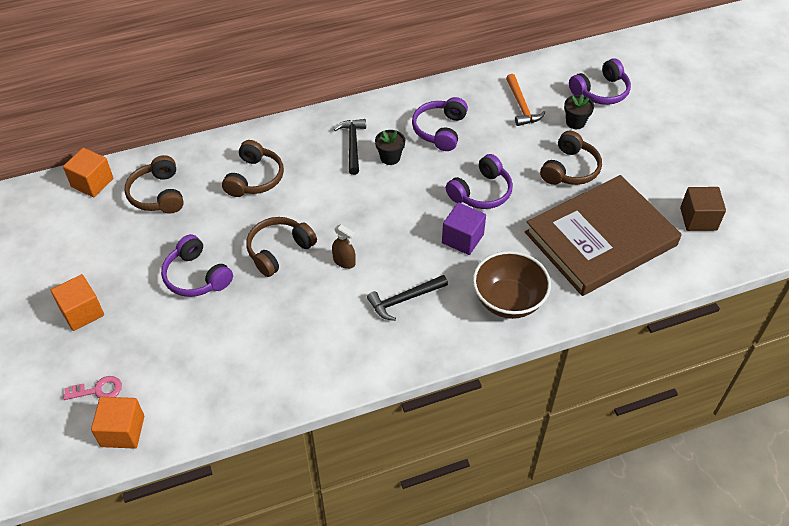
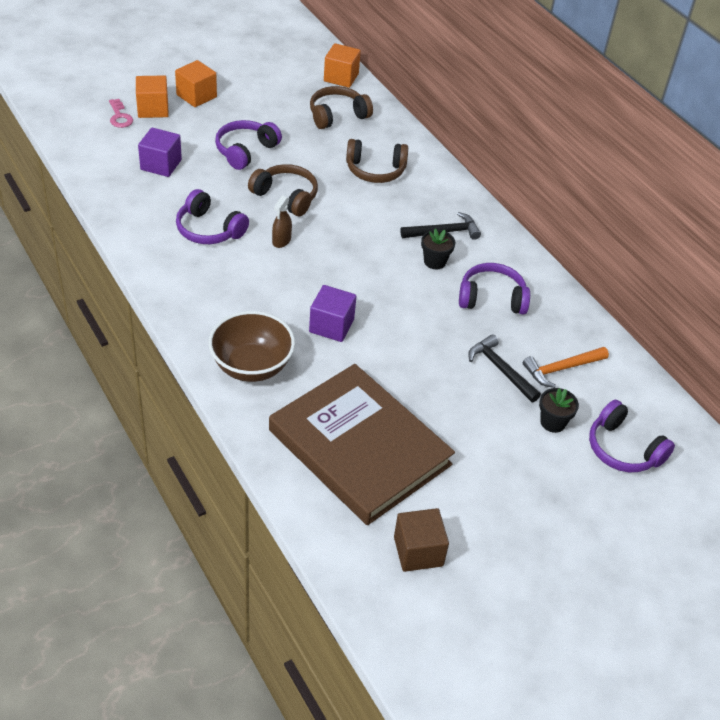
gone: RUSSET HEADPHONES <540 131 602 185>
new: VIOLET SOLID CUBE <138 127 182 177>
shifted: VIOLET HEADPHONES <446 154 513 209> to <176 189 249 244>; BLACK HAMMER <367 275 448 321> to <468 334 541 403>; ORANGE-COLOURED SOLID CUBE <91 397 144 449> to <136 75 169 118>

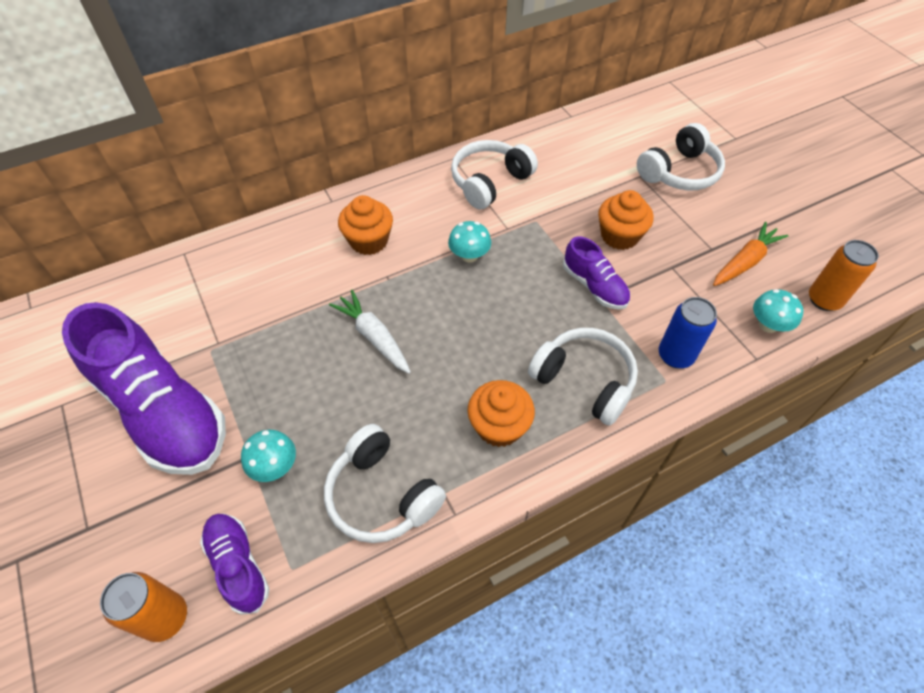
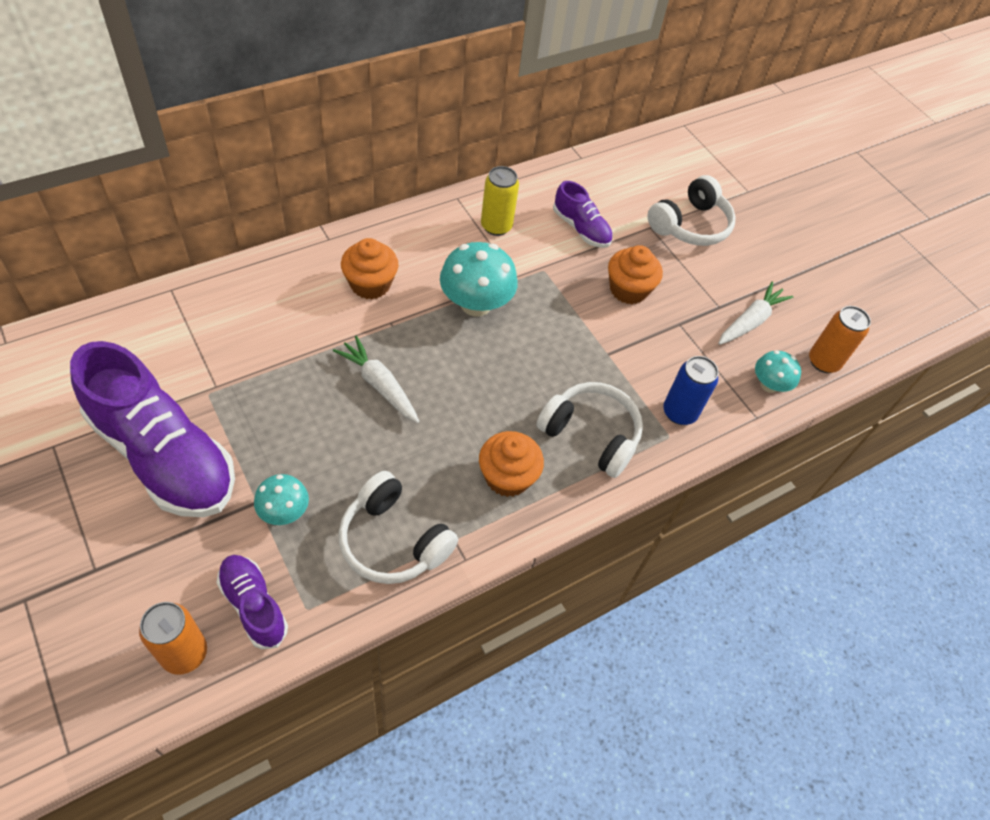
shifted: VIOLET LACE-UP SHOE <563 236 630 310> to <553 181 613 248>
swapped: WHITE HEADPHONES <451 140 538 210> to YELLOW SODA CAN <481 166 519 236>
repainted: ORANGE-COLOURED ROOT VEGETABLE <713 222 789 286> to WHITE ROOT VEGETABLE <718 281 793 345>
scaled: TURQUOISE FUNGUS <448 221 491 263> = <440 242 518 317> x1.74

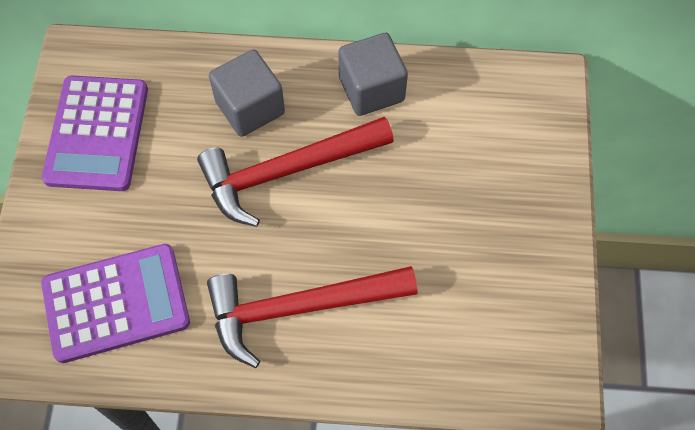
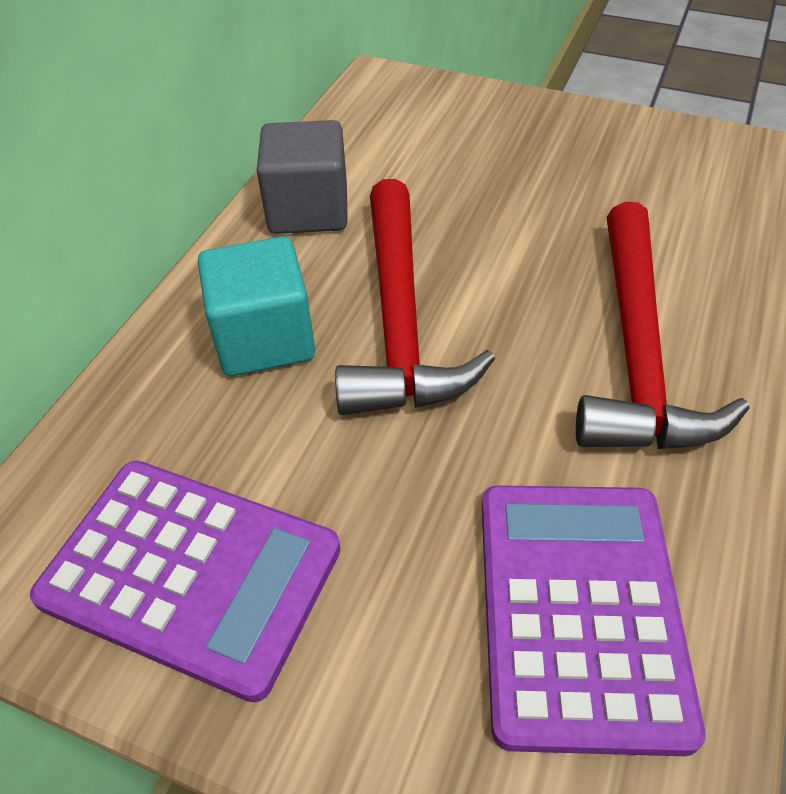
repainted: GREY SOLID CUBE <209 50 285 137> to TURQUOISE SOLID CUBE <198 236 315 376>

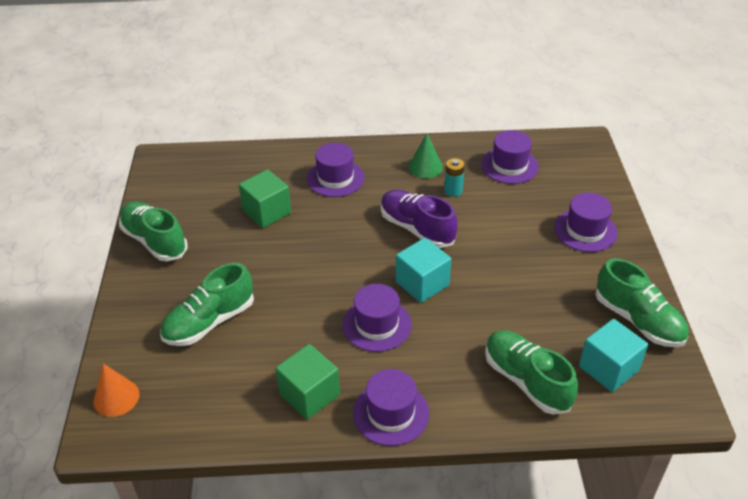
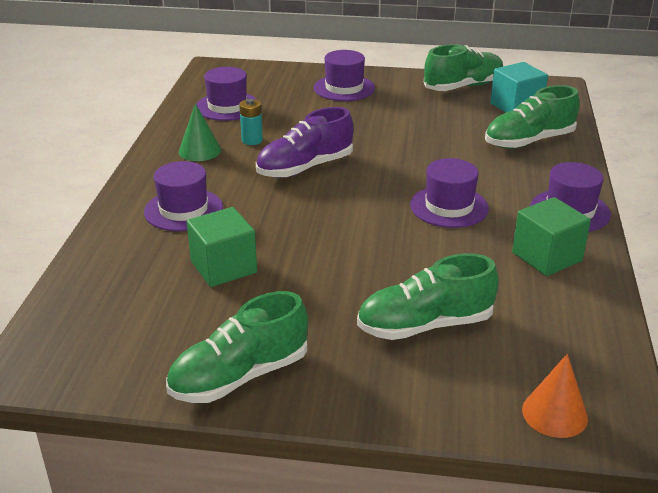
gone: TURQUOISE SOLID CUBE <396 238 451 303>
rotated: GREEN LACE-UP SHOE <160 263 254 346> = <357 253 499 340> 105 degrees clockwise

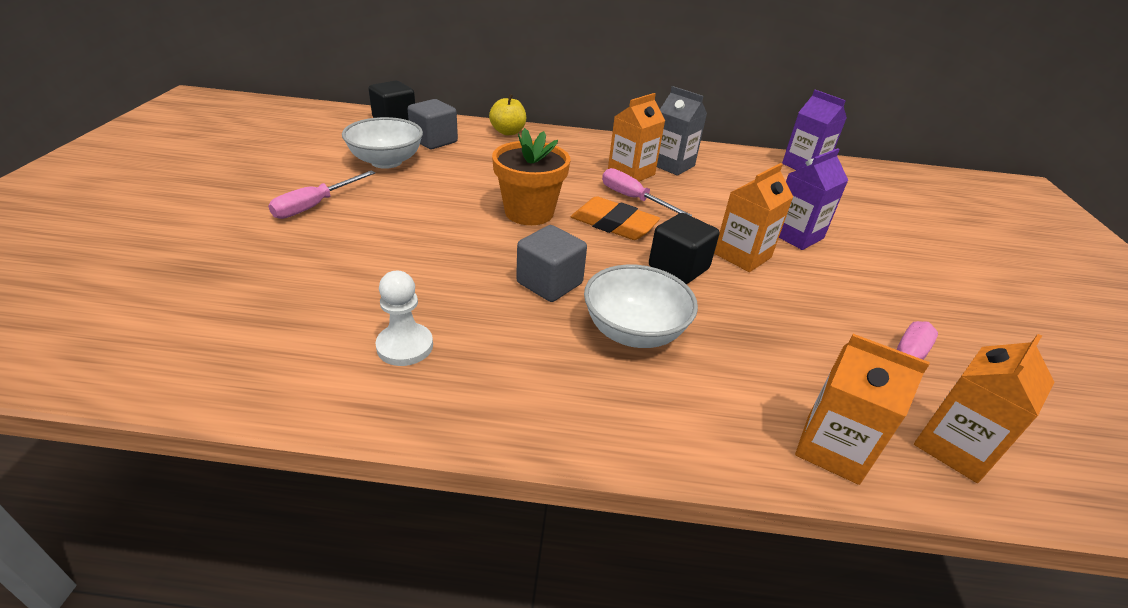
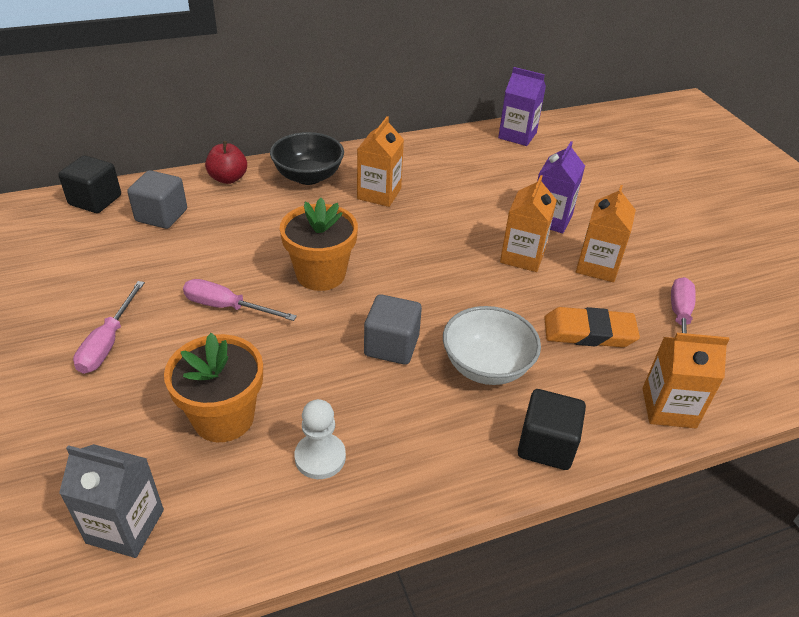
gone: WHITE BOWL <342 117 423 169>
new: BLACK BOWL <270 132 344 185>; ORANGE-COLOURED PLANT POT <164 333 263 442>
shifted: GREY JUICE CARTON <657 86 707 176> to <59 444 164 558>; ROSE-PINK SCREWDRIVER <602 168 692 216> to <183 279 297 321>; ORANGE-COLOURED ERASER <571 196 660 240> to <544 307 640 347>; BLACK SOLID CUBE <649 213 719 284> to <518 389 586 470>; ORANGE-COLOURED JUICE CARTON <914 334 1055 483> to <576 185 636 282>
repainted: YELLOW TOY APPLE <489 94 526 135> to SCARLET TOY APPLE <205 141 247 184>

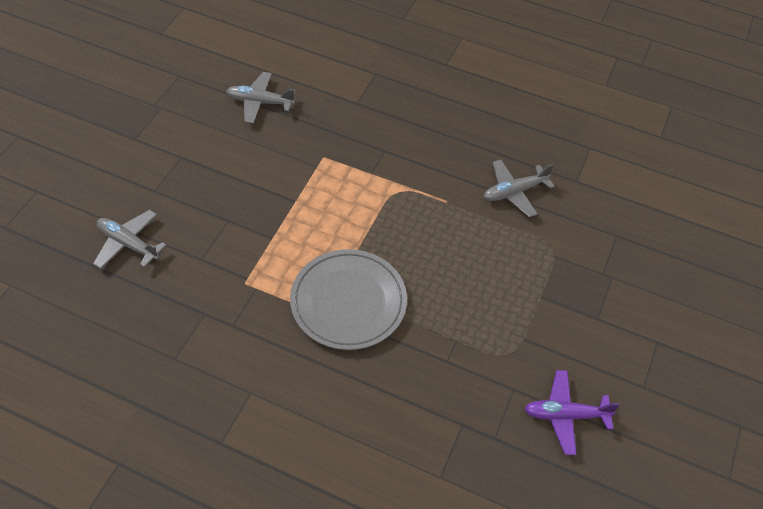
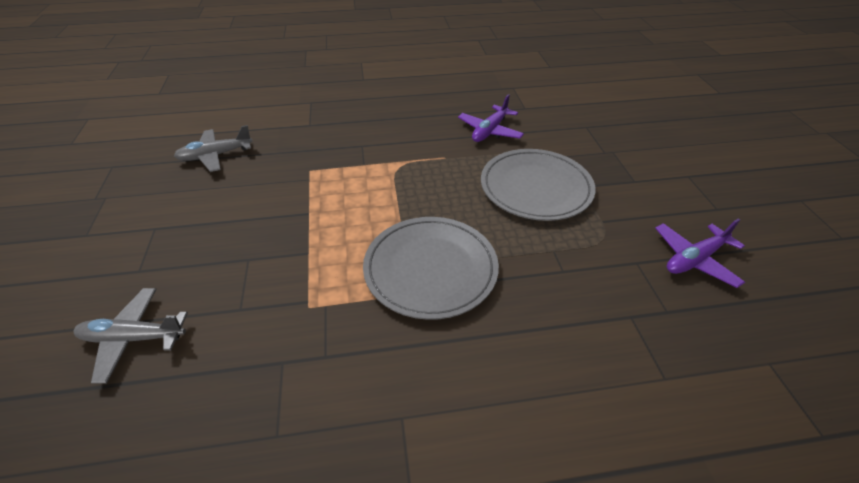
new: GREY DINNER PLATE <481 149 596 221>
repainted: GREY AEROPLANE <484 160 555 217> to VIOLET AEROPLANE <458 94 524 142>

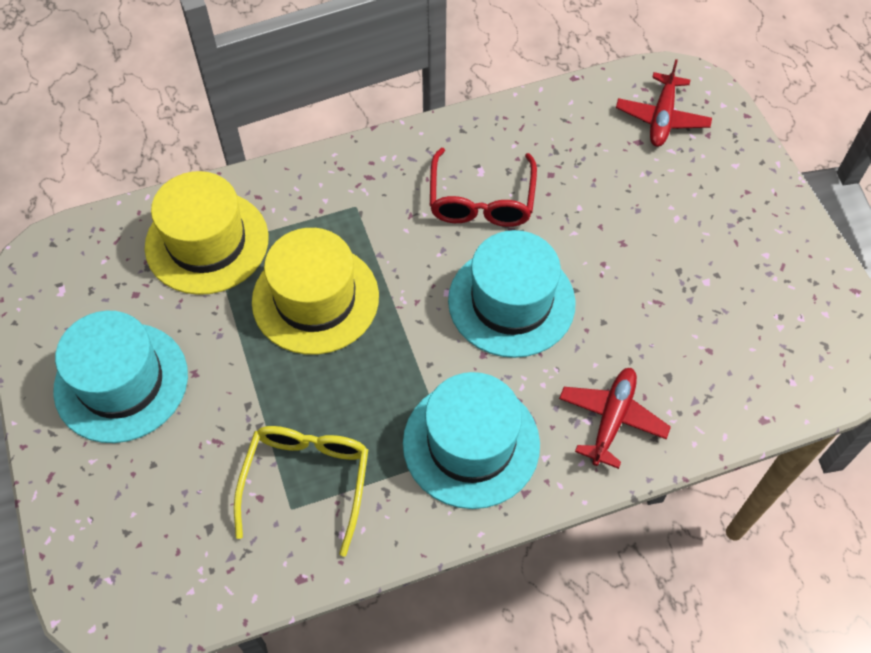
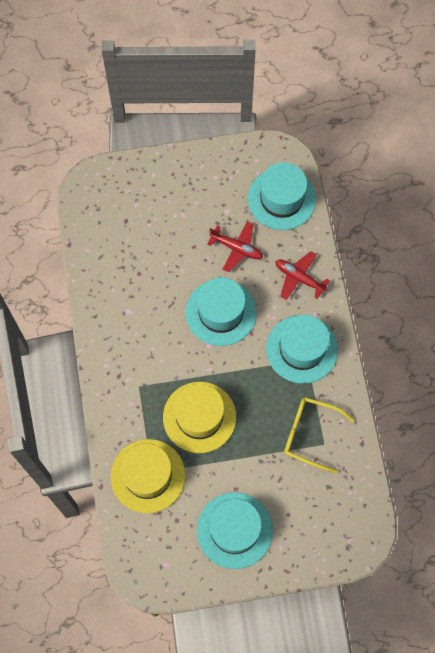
gone: SCARLET SPECTACLES <430 148 537 227>
new: TURQUOISE HAT <248 163 316 230>
shifted: SCARLET AEROPLANE <616 59 712 147> to <207 222 263 272>

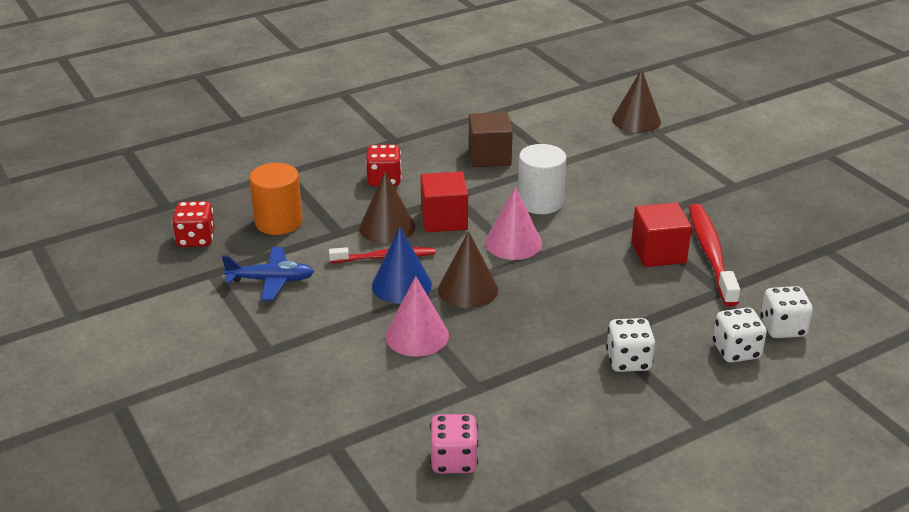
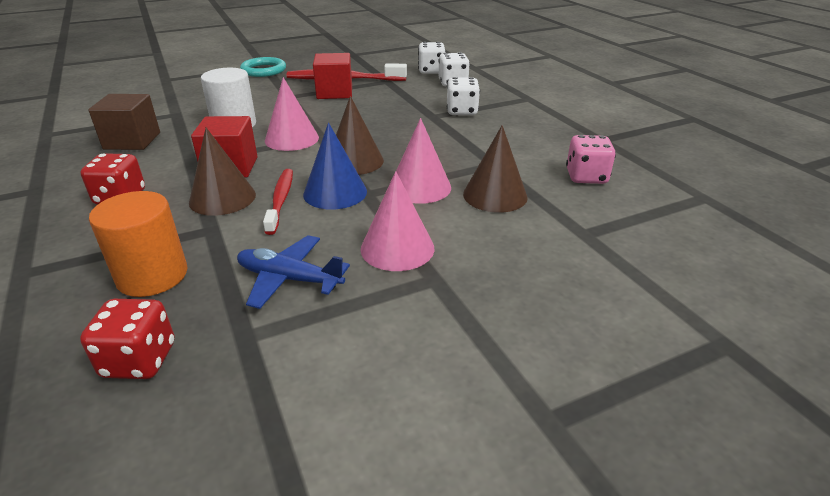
new: TURQUOISE TORUS <240 57 286 77>; ROSE-PINK CONE <361 171 434 271>
shifted: RUSSET CONE <612 69 661 133> to <463 125 528 213>
rotated: BLUE AEROPLANE <222 247 314 301> = <237 235 350 309> 75 degrees counterclockwise

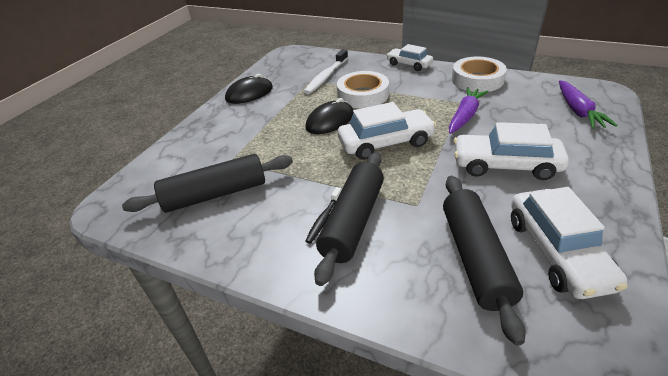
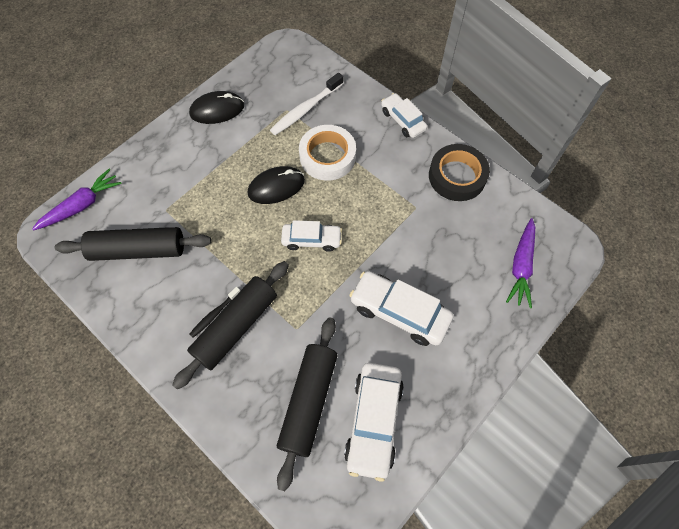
shifted: VIOLET ROOT VEGETABLE <449 87 489 134> to <32 169 122 231>
repainted: WHITE ROLL OF TAPE <452 57 507 92> to BLACK ROLL OF TAPE <429 144 490 201>
scaled: WHITE CAR <338 102 437 160> = <281 220 342 252> x0.63

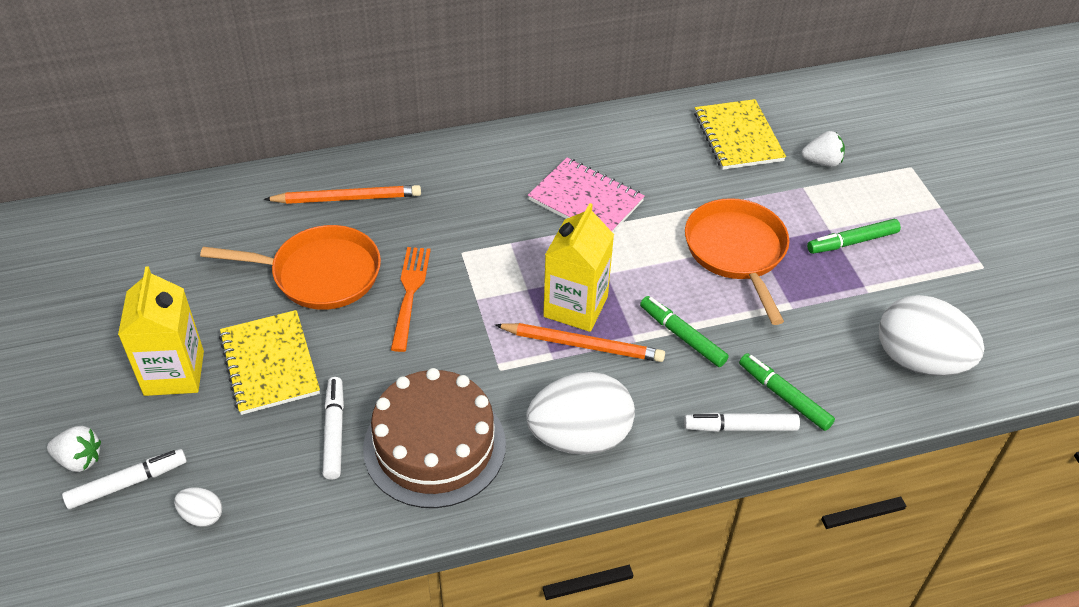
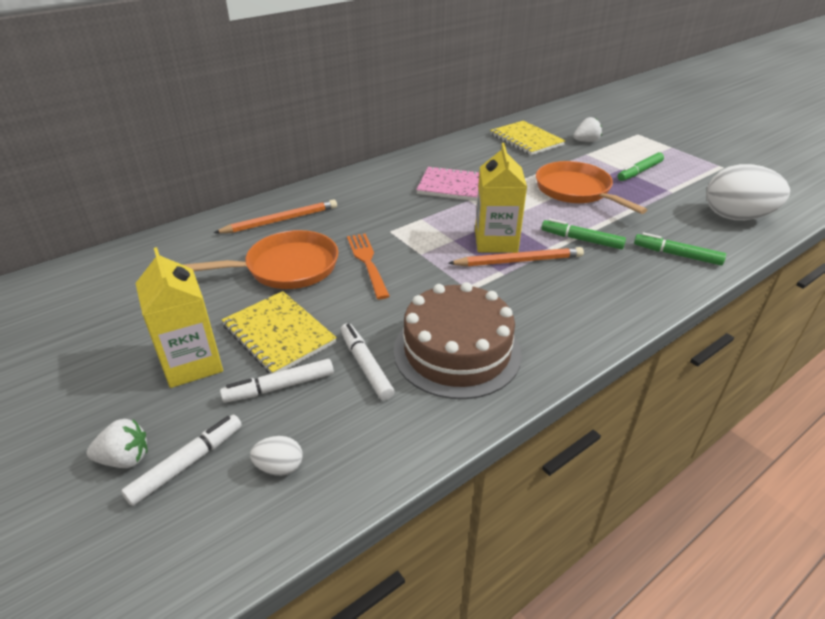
gone: WHITE EGG <526 372 635 455>
shifted: WHITE MARKER PEN <684 413 800 432> to <220 359 334 403>

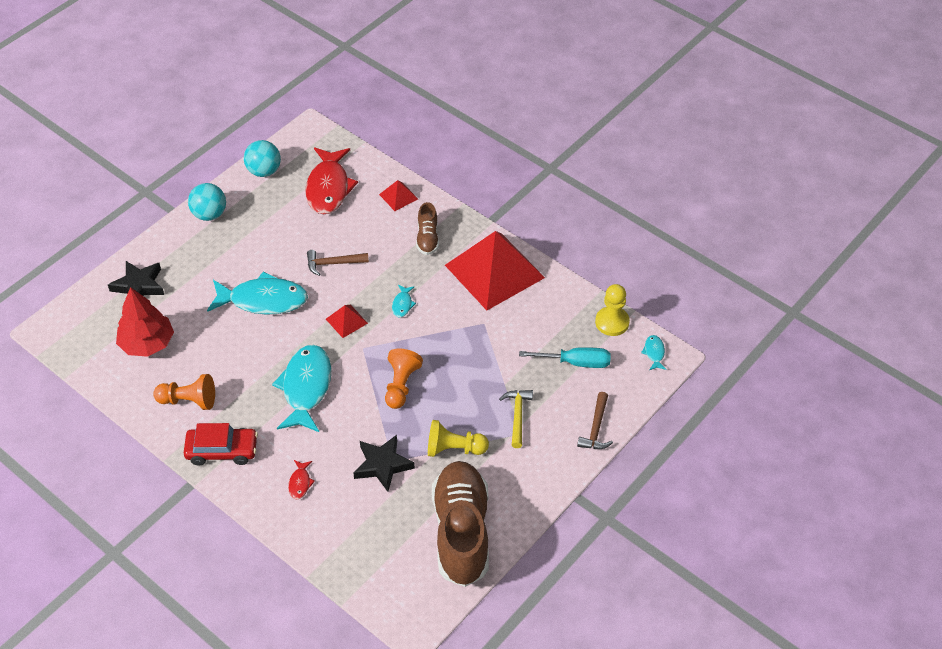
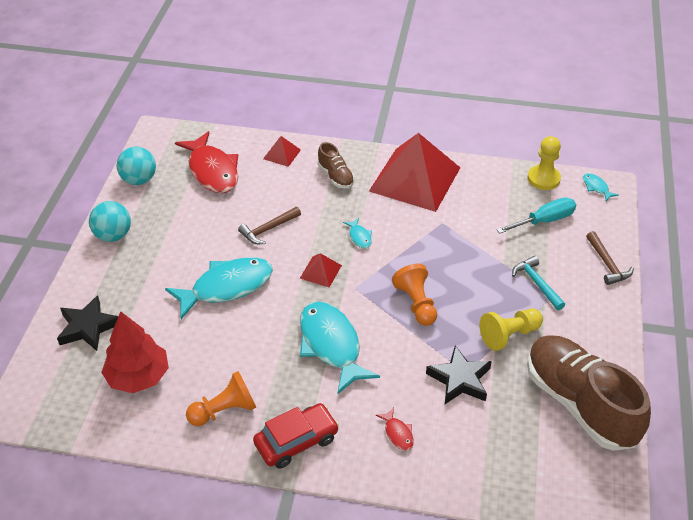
repainted: YELLOW HAMMER <499 390 533 448> to TURQUOISE HAMMER <512 256 565 310>

